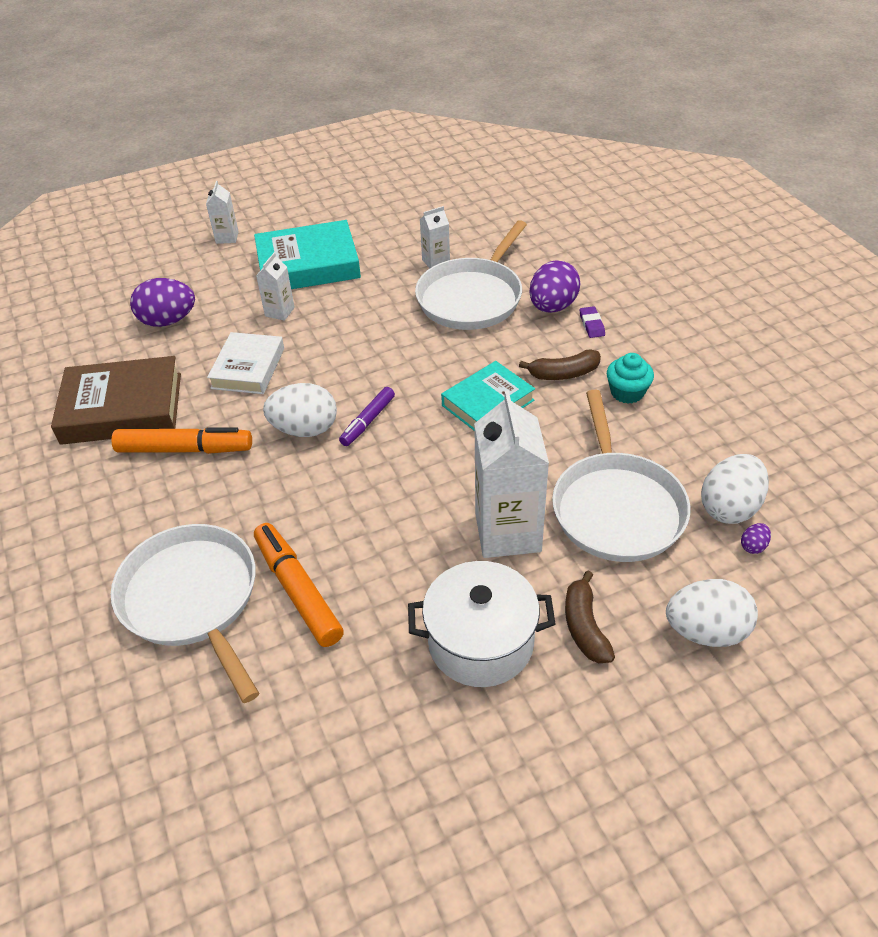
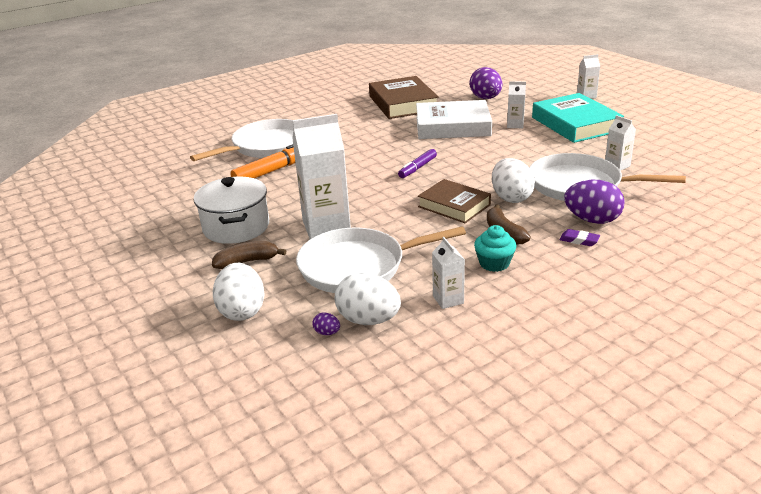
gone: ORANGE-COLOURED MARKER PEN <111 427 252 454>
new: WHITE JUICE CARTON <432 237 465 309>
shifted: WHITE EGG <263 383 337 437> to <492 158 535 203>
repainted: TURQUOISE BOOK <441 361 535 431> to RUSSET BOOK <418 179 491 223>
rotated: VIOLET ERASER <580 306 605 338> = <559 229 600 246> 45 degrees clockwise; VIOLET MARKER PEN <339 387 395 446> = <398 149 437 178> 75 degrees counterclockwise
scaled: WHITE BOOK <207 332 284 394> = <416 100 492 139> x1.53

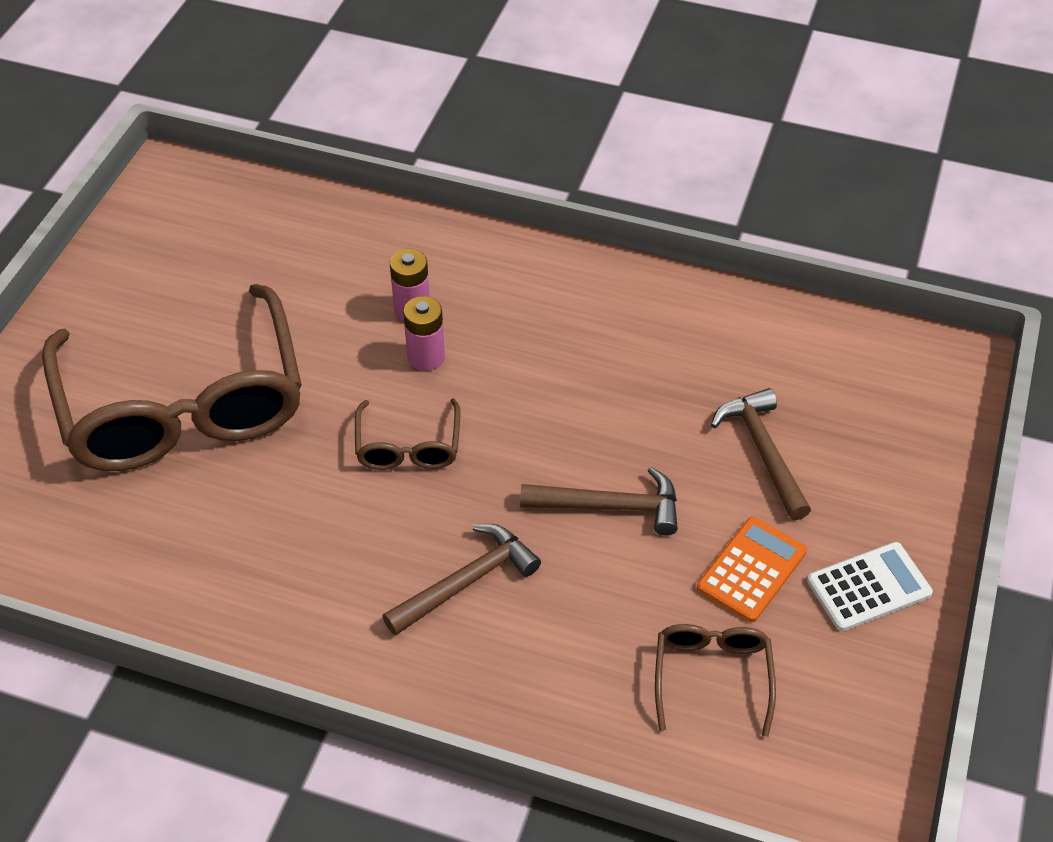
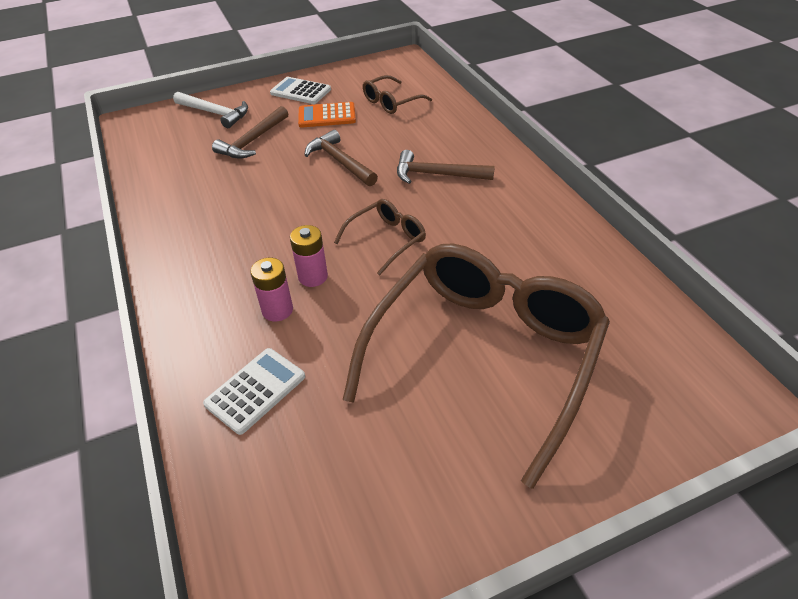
new: WHITE HAMMER <173 92 248 128>; WHITE CALCULATOR <203 348 305 435>

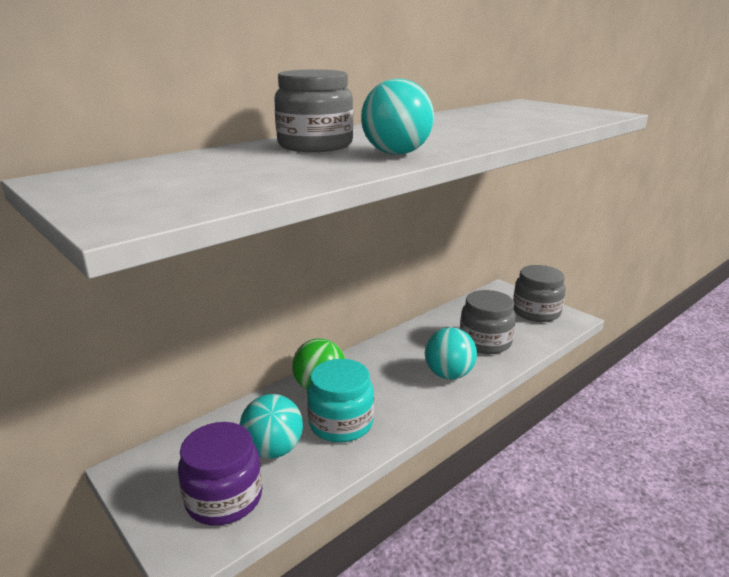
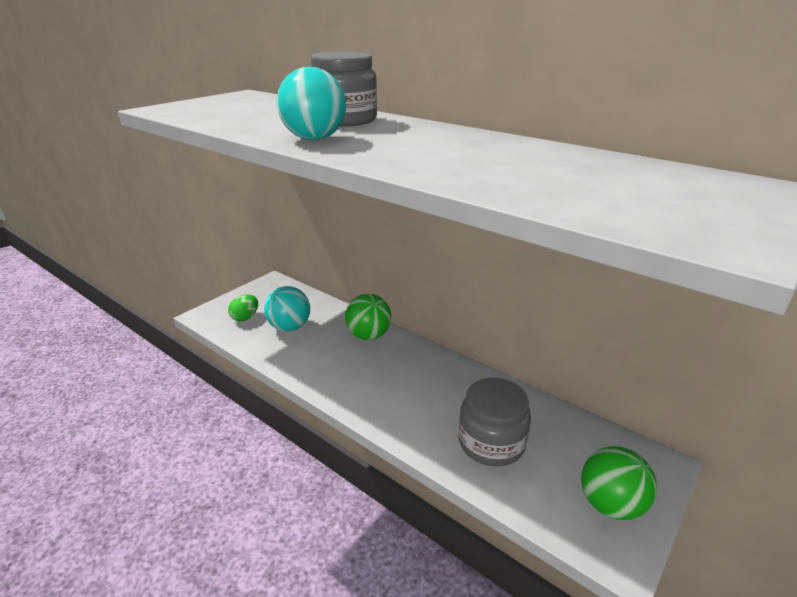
gone: TURQUOISE BALL <425 327 477 379>; TURQUOISE PRESERVE JAR <307 359 374 443>
swapped: GREY PRESERVE JAR <513 265 566 322> to GREEN BALL <581 446 657 520>; VIOLET PRESERVE JAR <178 422 262 526> to GREEN EGG <228 294 258 322>

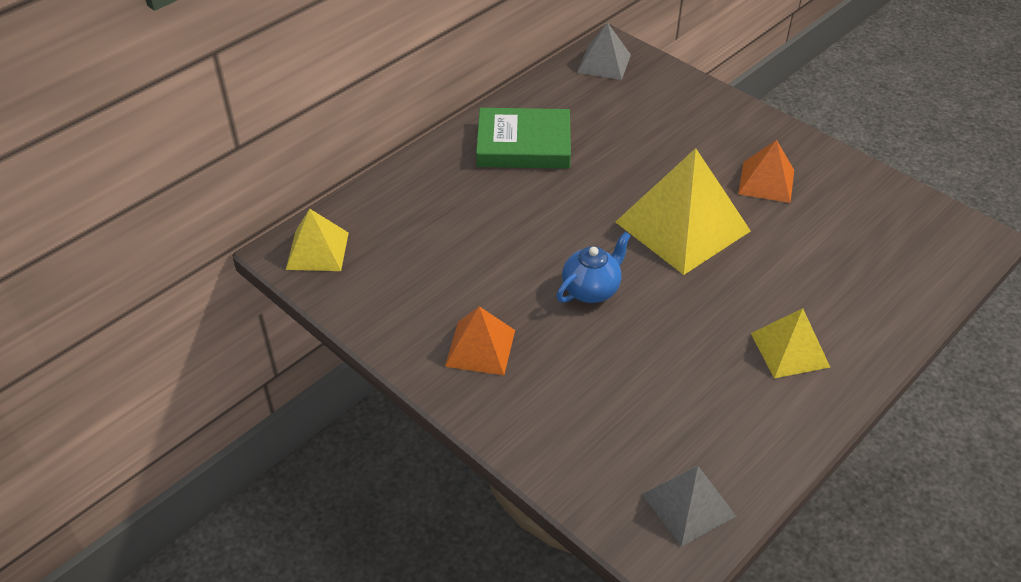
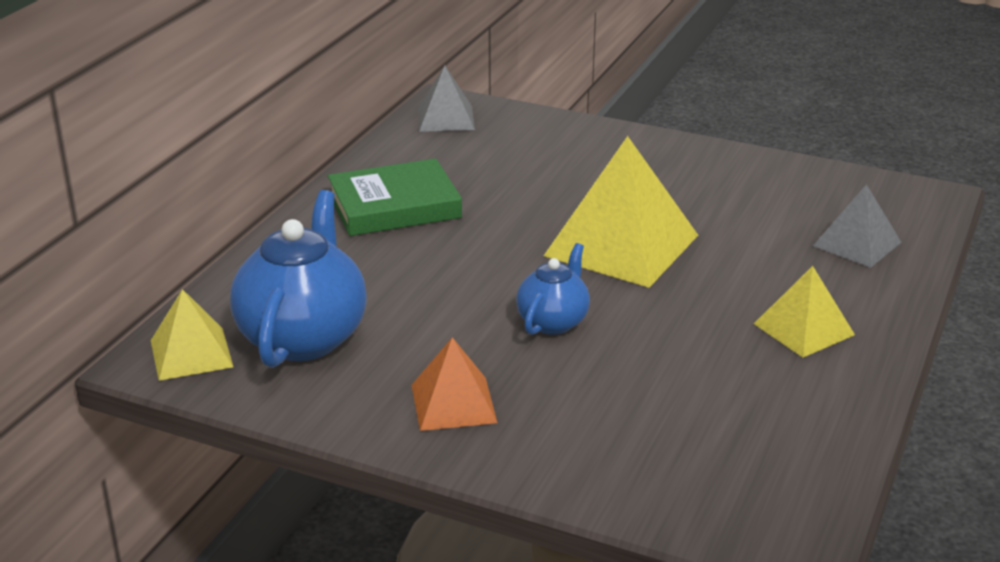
gone: ORANGE-COLOURED SOLID PYRAMID <738 140 794 203>
new: BLUE TEA POT <230 190 367 368>
shifted: GREY SOLID PYRAMID <642 466 736 547> to <813 184 901 268>

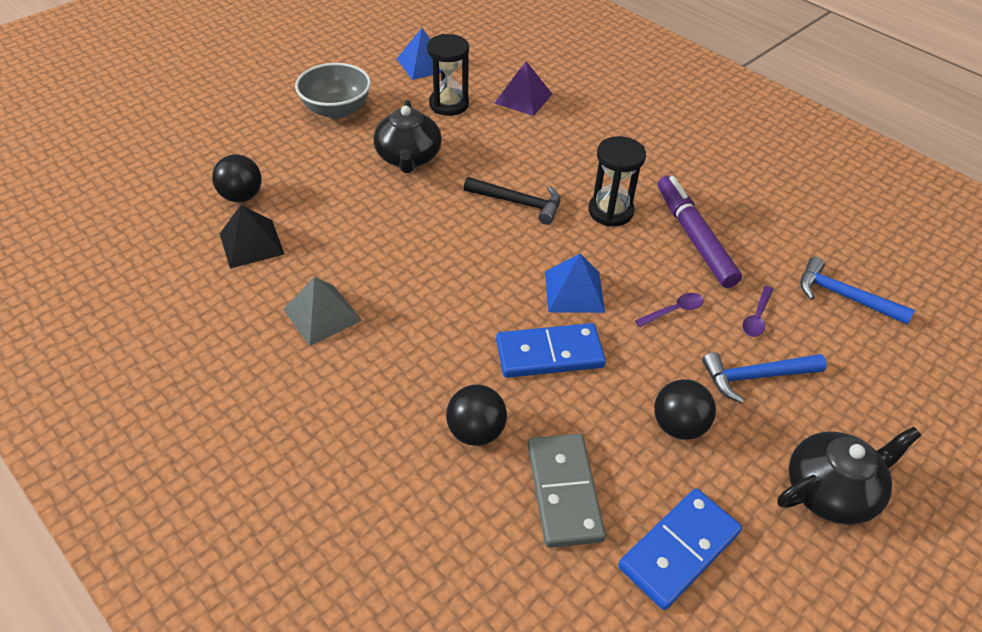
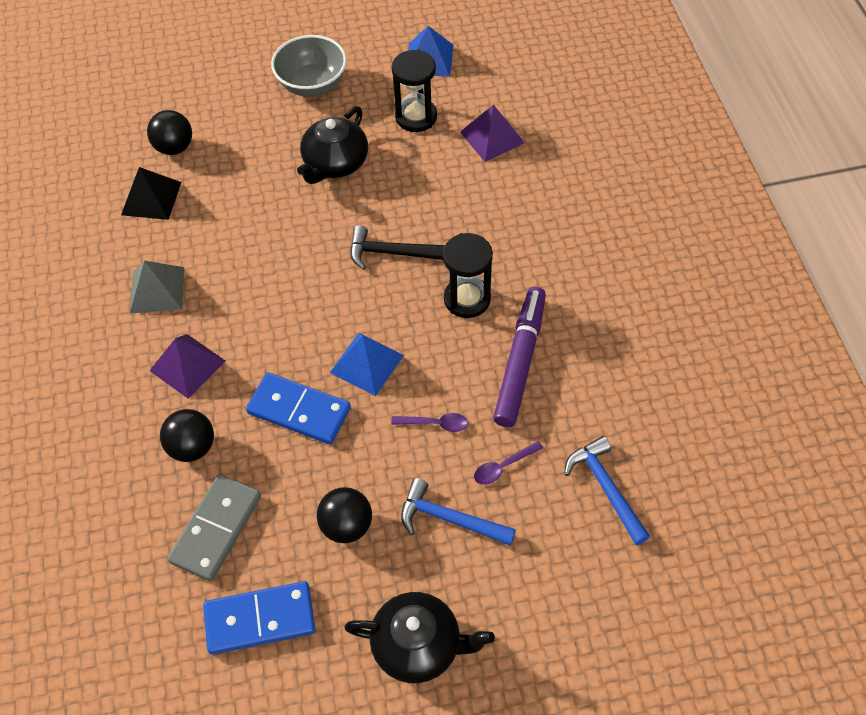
new: VIOLET SOLID PYRAMID <149 334 225 399>
rotated: BLACK HAMMER <464 177 560 225> = <350 225 445 270> 135 degrees clockwise

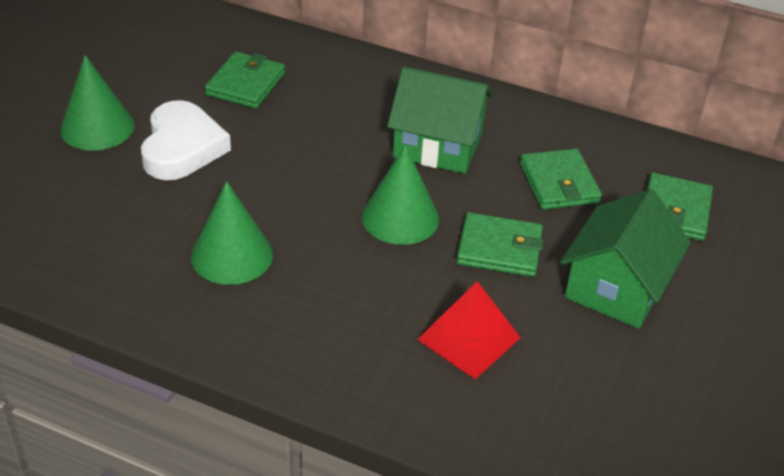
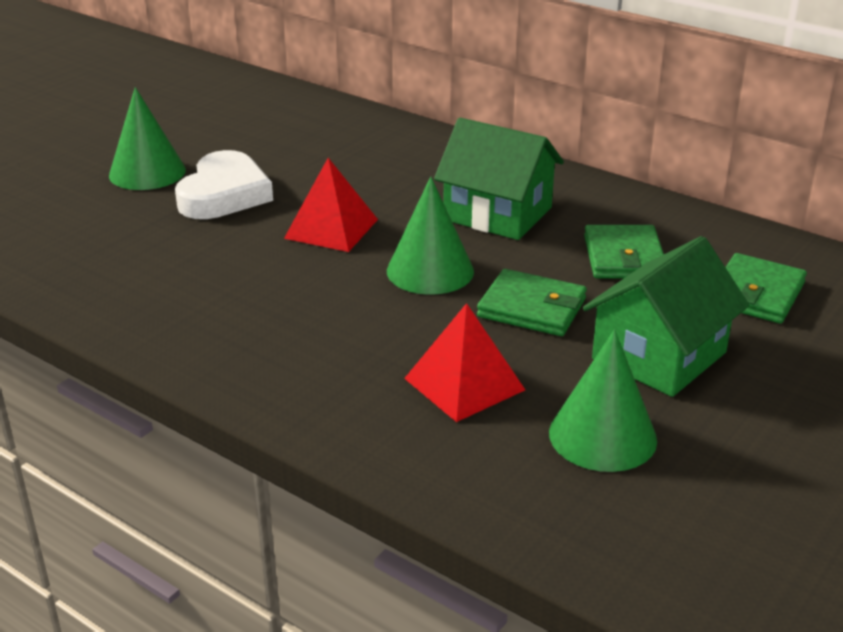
gone: GREEN WALLET <205 52 285 109>
new: SCARLET SOLID PYRAMID <284 158 378 252>
shifted: GREEN CONE <191 181 273 285> to <549 329 657 472>

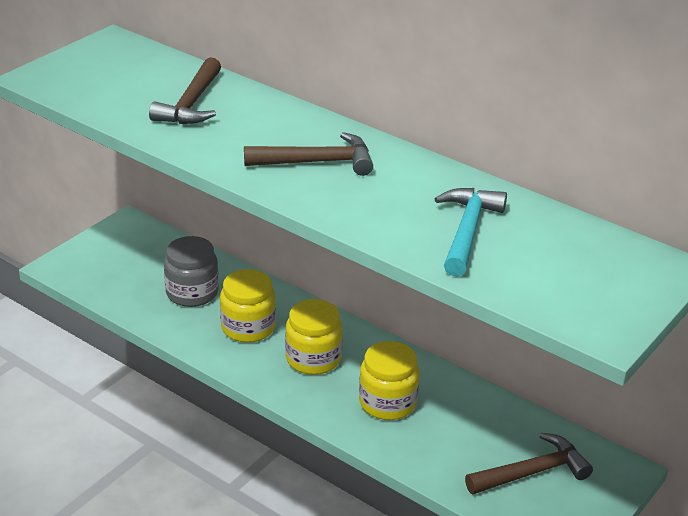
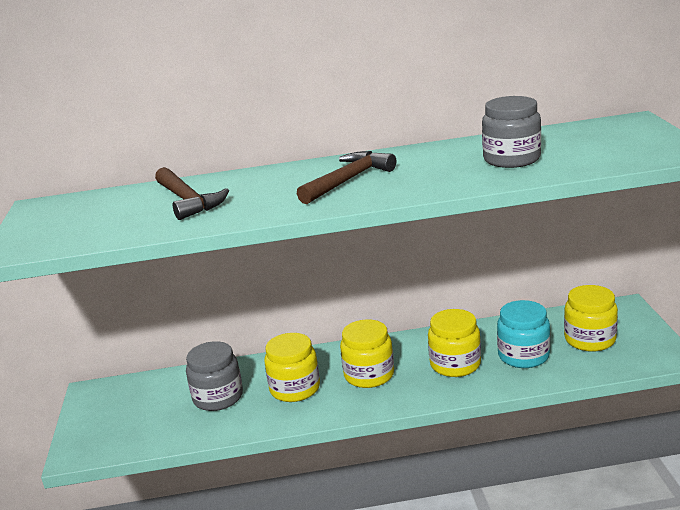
new: TURQUOISE PRESERVE JAR <497 300 550 368>
swapped: TURQUOISE HAMMER <435 188 507 277> to GREY PRESERVE JAR <482 96 541 168>; RUSSET HAMMER <465 433 593 494> to YELLOW PRESERVE JAR <564 285 618 352>

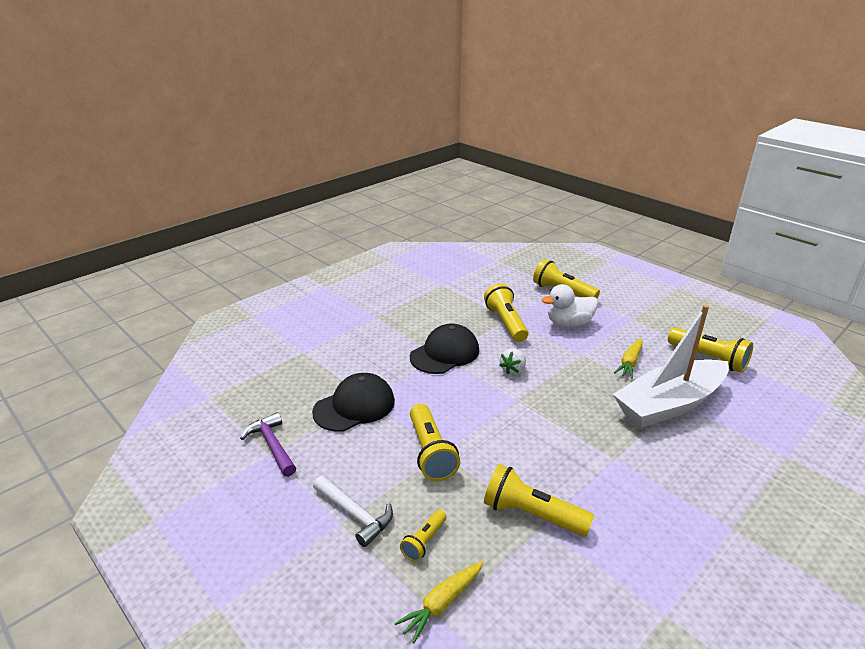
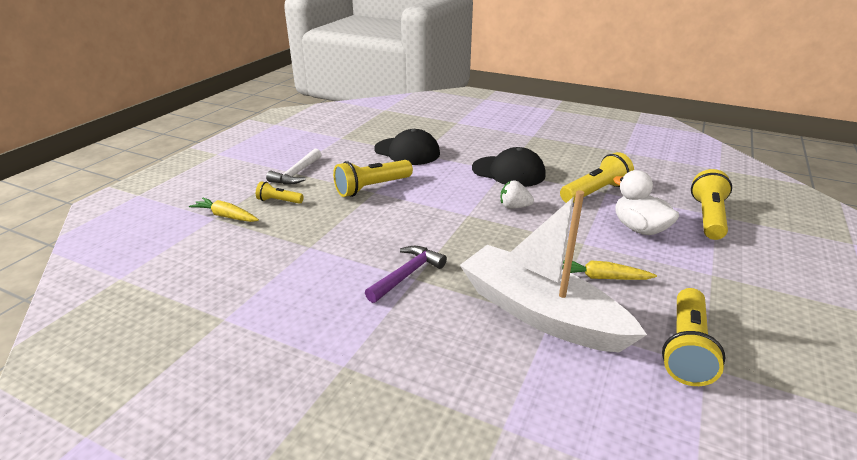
gone: YELLOW POCKET TORCH <484 464 594 537>
shifted: VIOLET HAMMER <240 412 296 477> to <365 246 447 303>

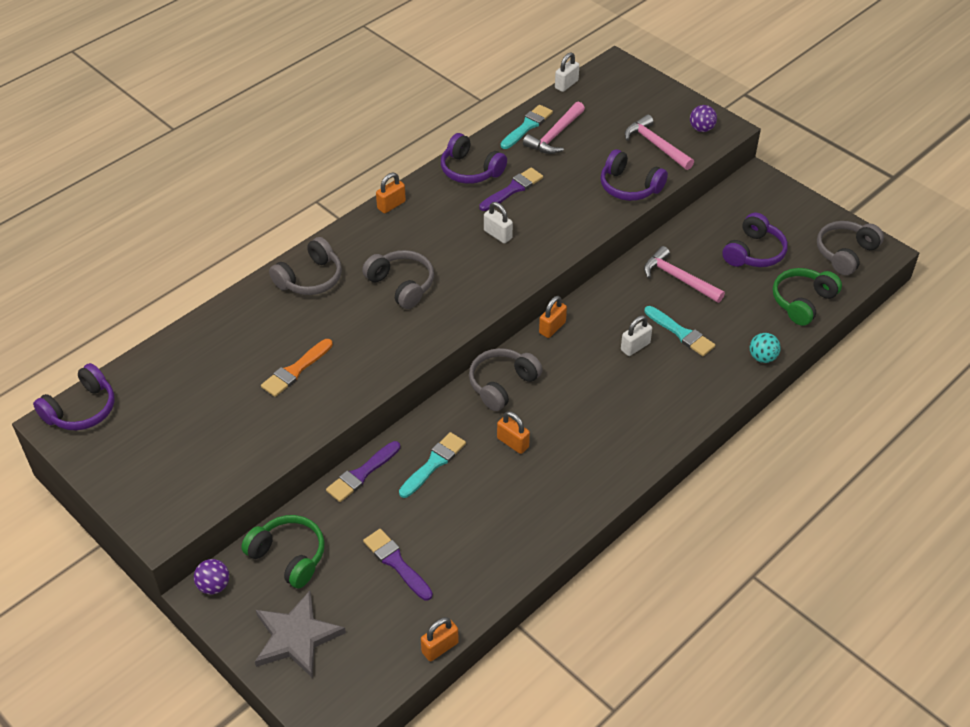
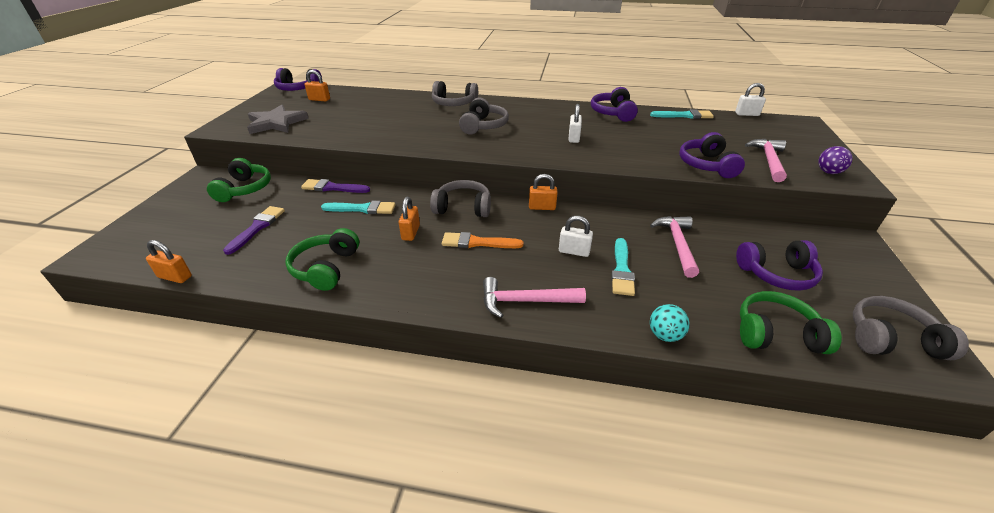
gone: VIOLET PAINT BRUSH <479 168 543 211>; VIOLET BALL <194 559 229 594>
new: GREEN HEADPHONES <285 228 359 291>
shifted: ROSE-PINK HAMMER <523 102 585 154> to <483 277 586 318>; ORANGE-COLOURED LOCK <376 173 406 214> to <305 70 330 101>; ORANGE-COLOURED PAINT BRUSH <261 339 333 397> to <442 232 523 248>; GREY FIVE-POINTED STAR <255 591 346 678> to <247 105 309 134>

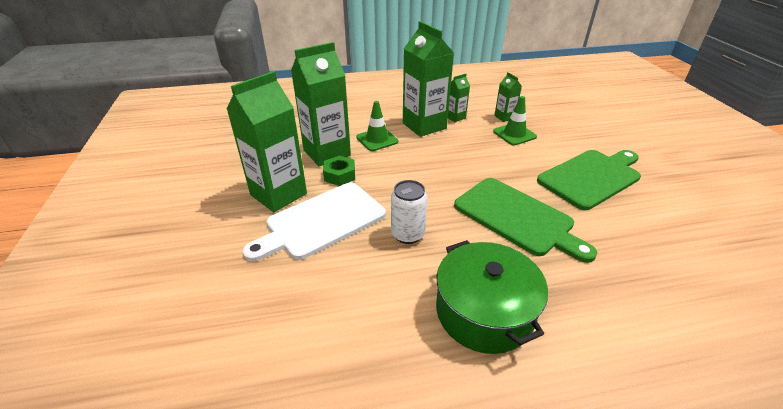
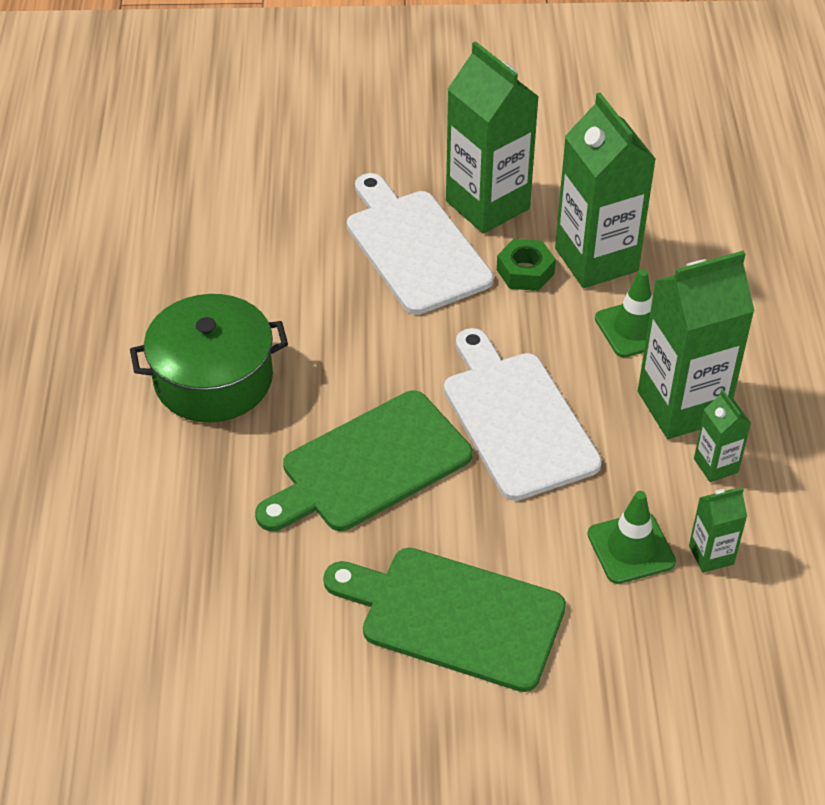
gone: WHITE SODA CAN <391 180 428 244>
new: WHITE CHOPPING BOARD <444 328 602 501>
rotated: GREEN CHOPPING BOARD <537 150 641 210> = <323 548 566 692> 135 degrees clockwise

